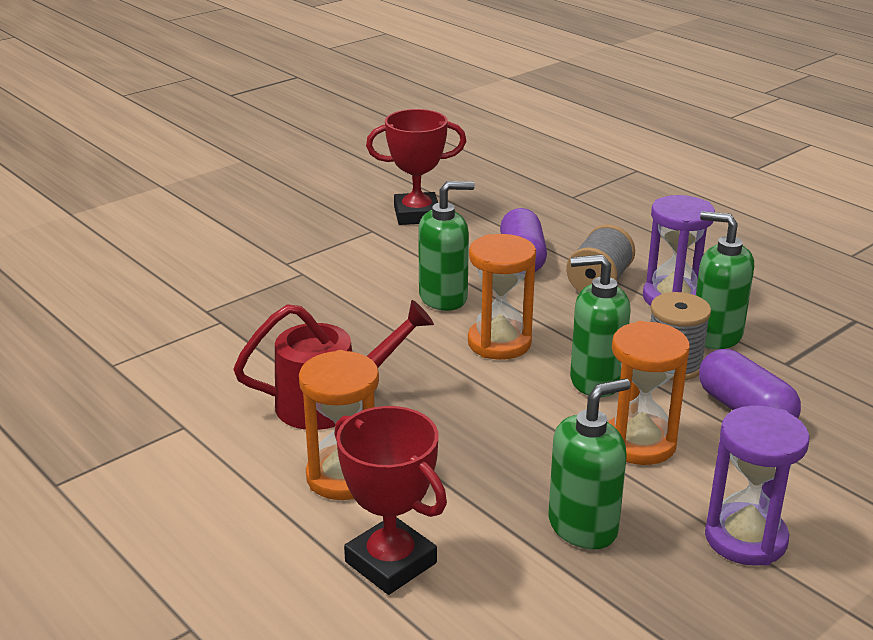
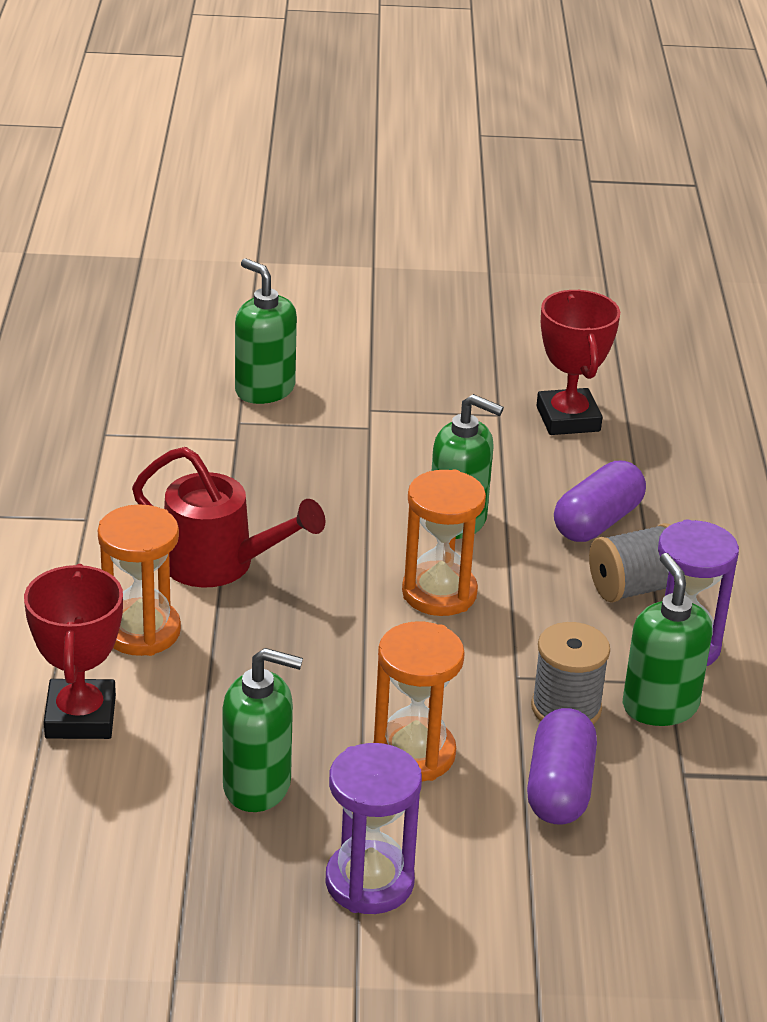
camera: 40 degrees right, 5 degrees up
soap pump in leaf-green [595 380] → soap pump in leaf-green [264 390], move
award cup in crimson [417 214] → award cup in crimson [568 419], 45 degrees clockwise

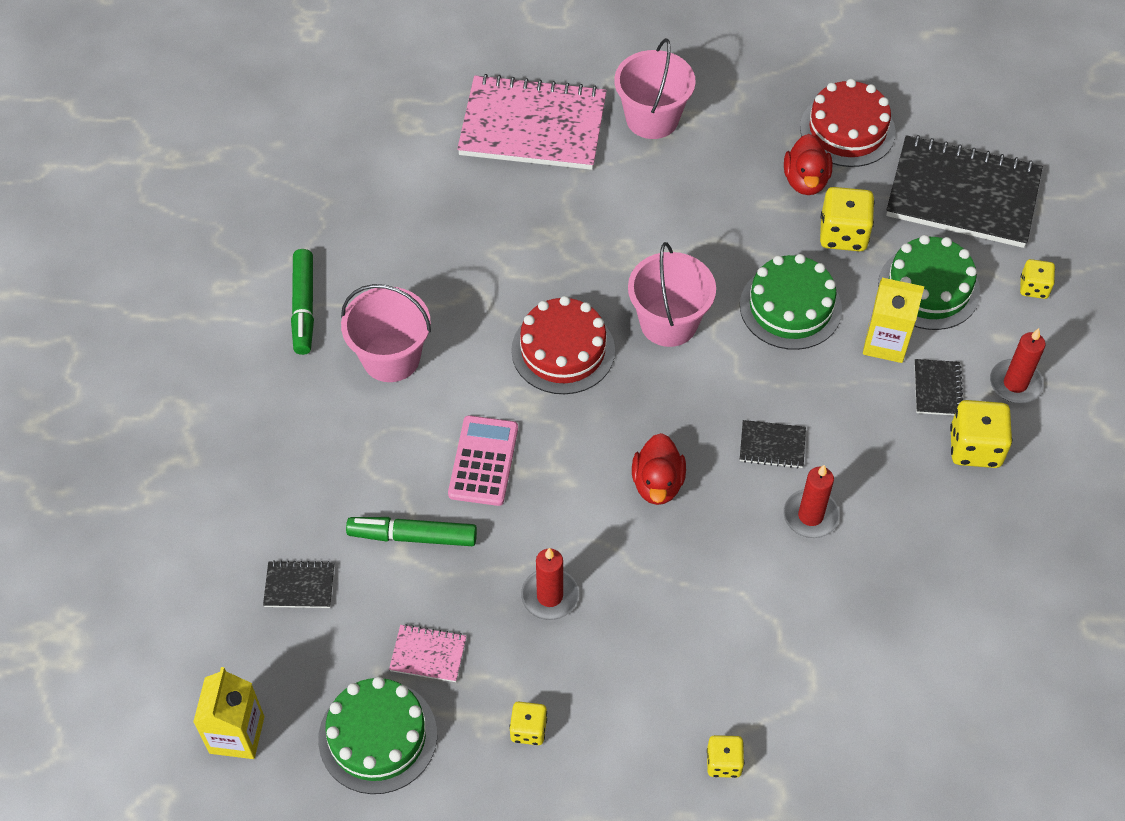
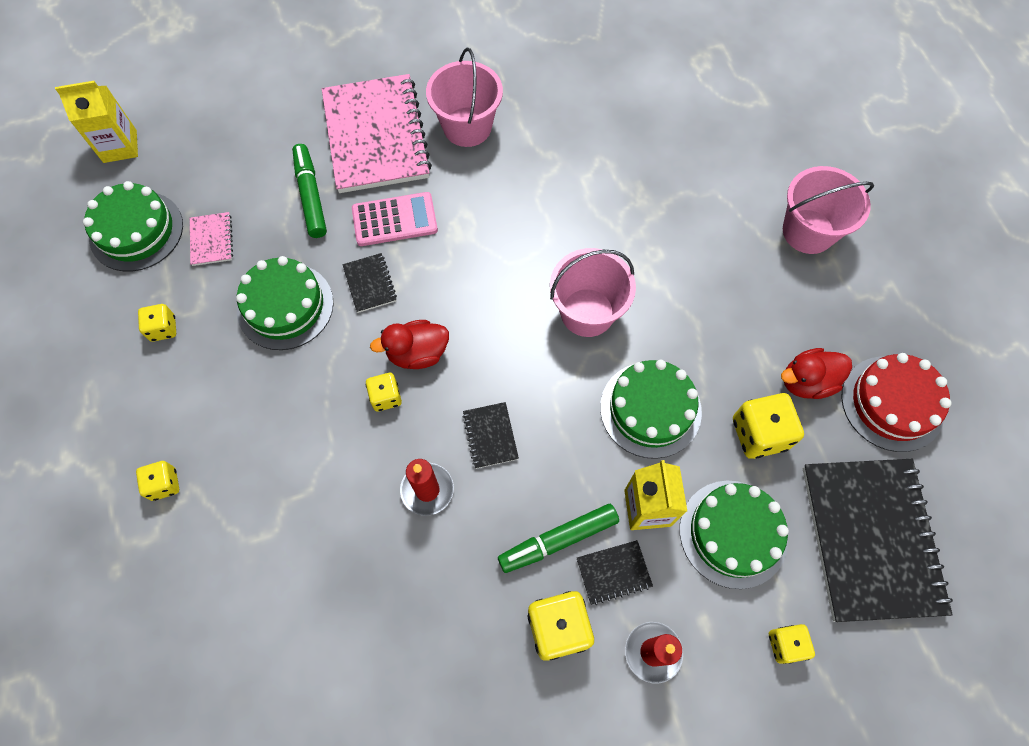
camera: 70 degrees right, 10 degrees up
gateau in crimson [563 350] → -
- → game die in golden [386 397]
exercise book in black [299 586] → exercise book in black [370 284], move
felt pen in leaf-green [303 307] → felt pen in leaf-green [558 540], move
exercise book in rosy [533 126] → exercise book in rosy [376 136], move
pillar candle in crimson [550 596] → gateau in leaf-green [285 306]

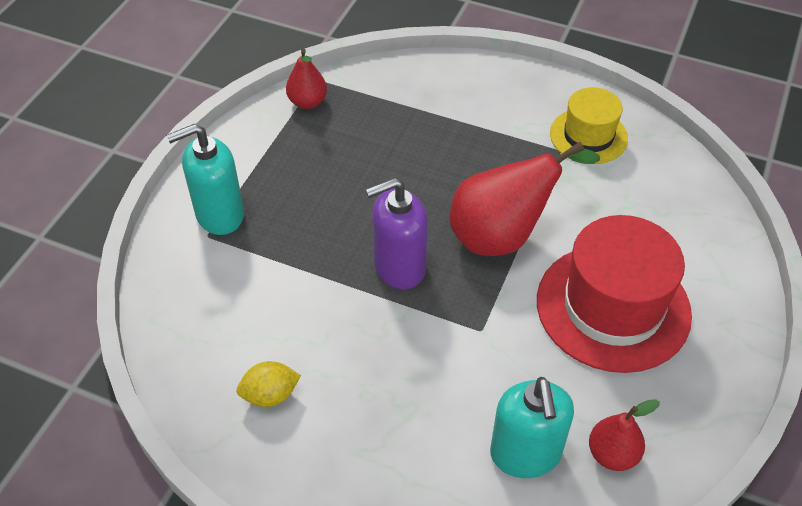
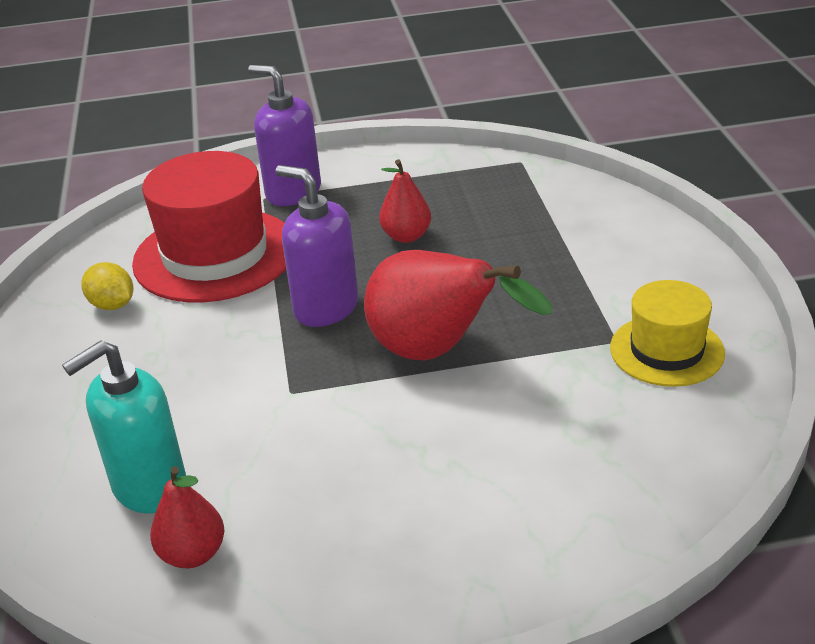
camera: 60 degrees right, 15 degrees down
pear in crimson [307 102] → pear in crimson [406 236], move
hat in crimson [613 307] → hat in crimson [215 255], move
soap pump in turquoise [219 215] → soap pump in purple [293 192]

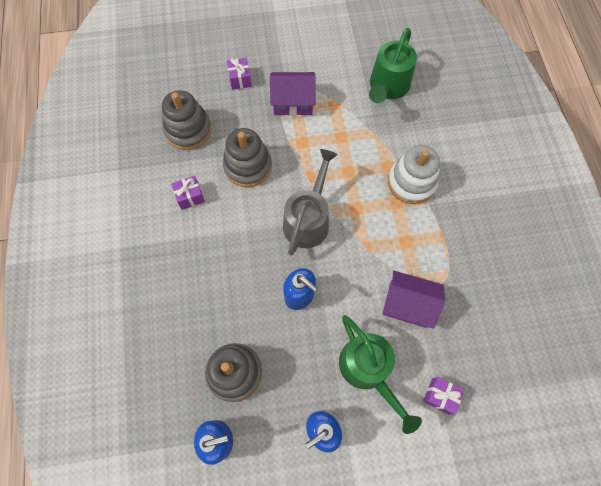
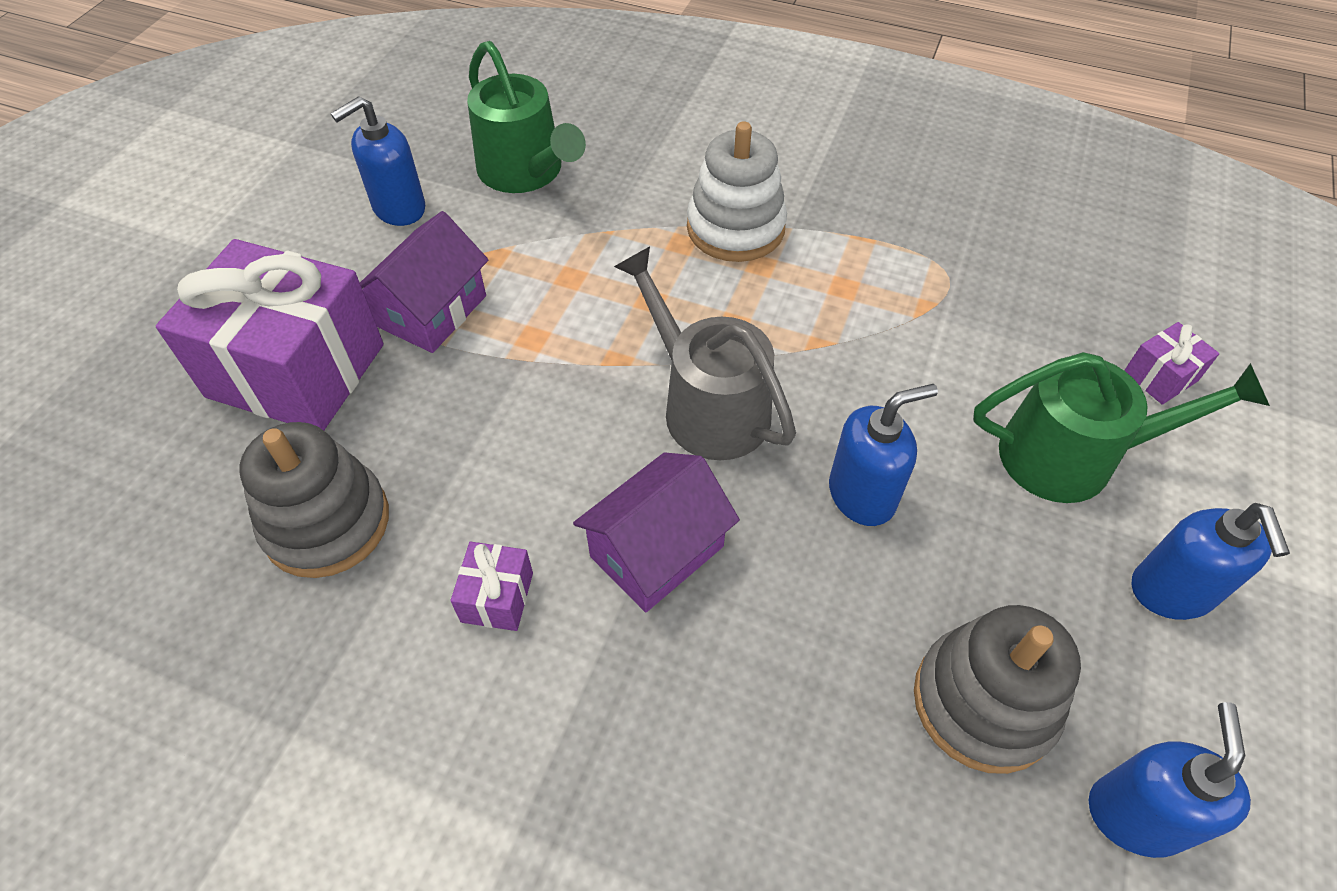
camera: 60 degrees left, 15 degrees down
stacking rings in ash-grey [248 166] → -
- → soap pump in cobalt [399 208]
house in purple [407 304] → house in purple [656 551], move
wrapped gift in purple [240 79] → wrapped gift in purple [296 371], x2.45

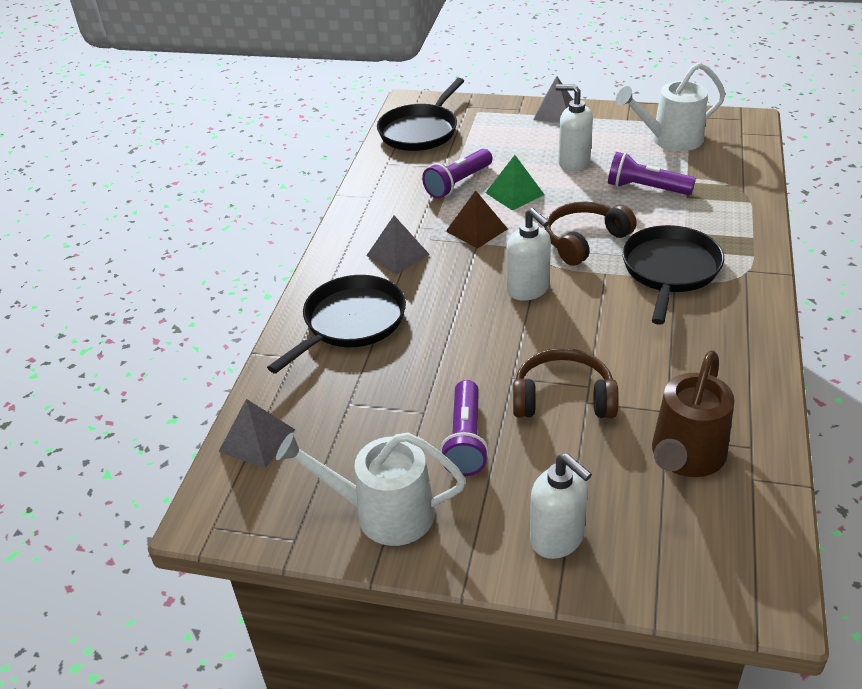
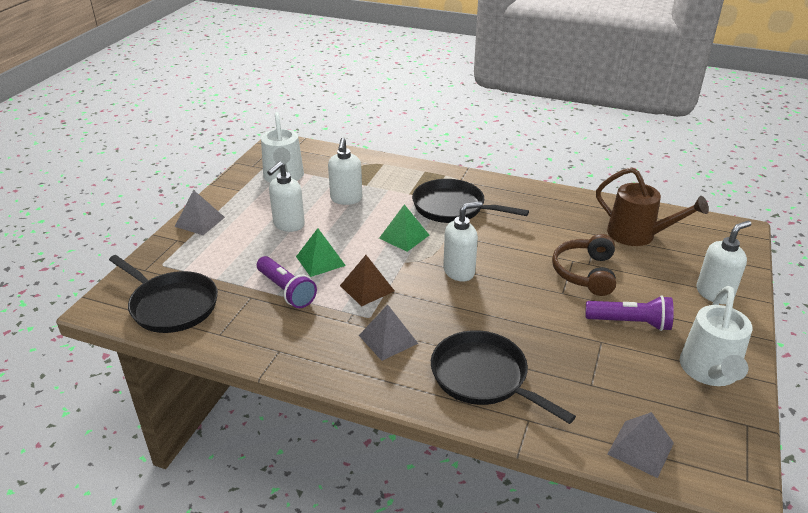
camera: 85 degrees left, 5 degrees down
headset in dark brown [584 241] → pyramid in leaf-green [404 236]
flashlight in purple [646 188] → soap pump in snow-white [346 199]

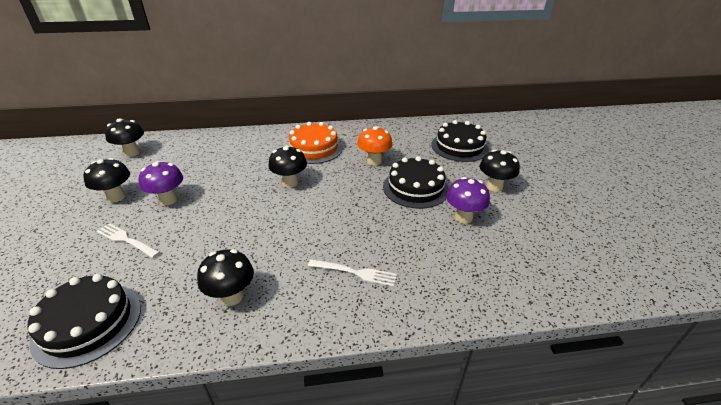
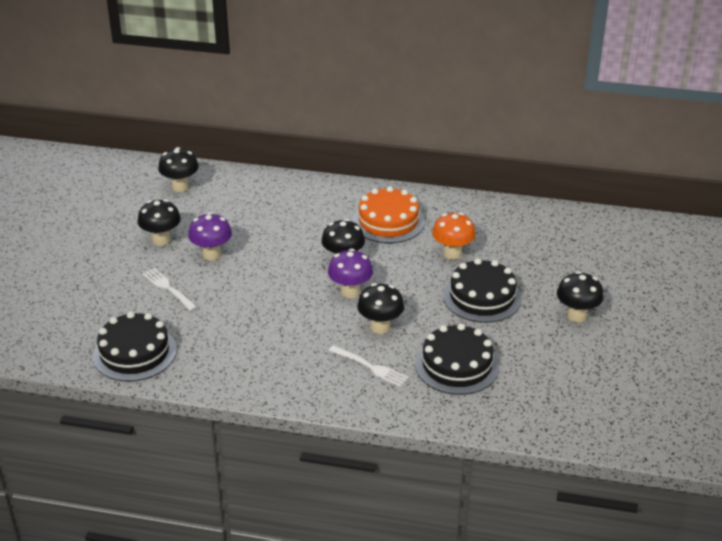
camera: 20 degrees right, 0 degrees up
mushroom in black [232 296] → mushroom in black [380 327], move
gateau in black [459 147] → gateau in black [457 365], move
mushroom in purple [463 217] → mushroom in purple [350 292], move

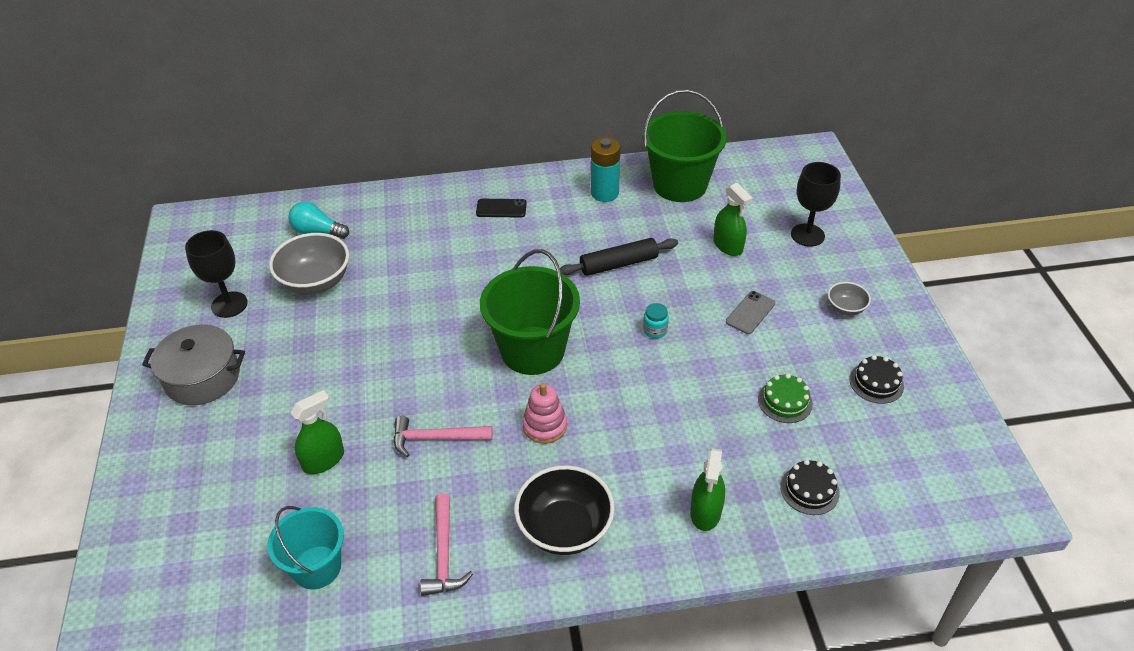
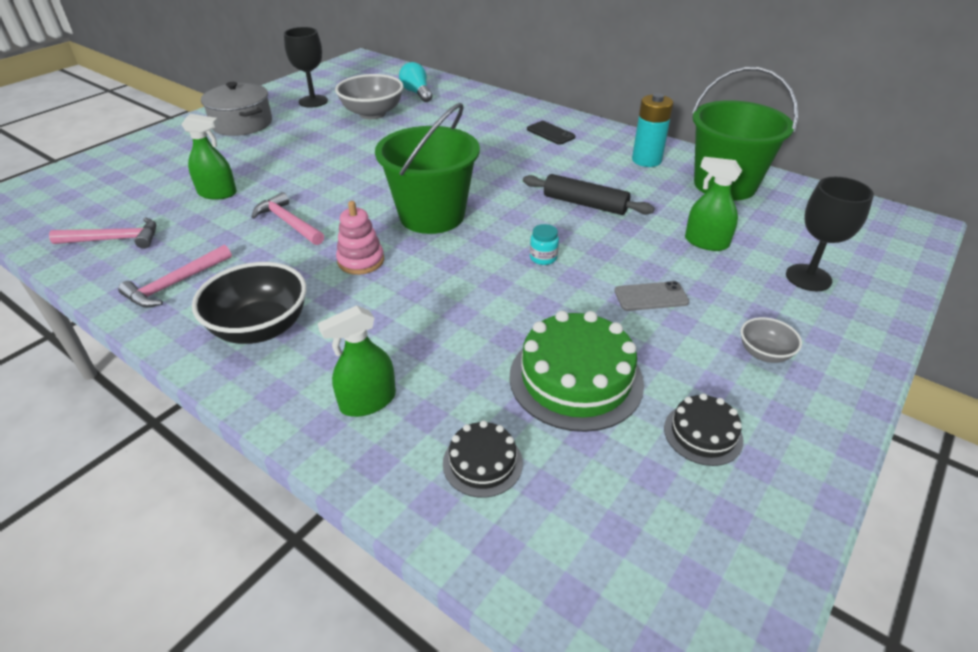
camera: 45 degrees right, 5 degrees down
bucket in turquoise [317 567] → carpenter's hammer in rosy [115 239]
spray bottle in leaf-green [728 246] → spray bottle in leaf-green [706 242], 105 degrees clockwise
gateau in leaf-green [785 401] → gateau in leaf-green [576 379], x1.89

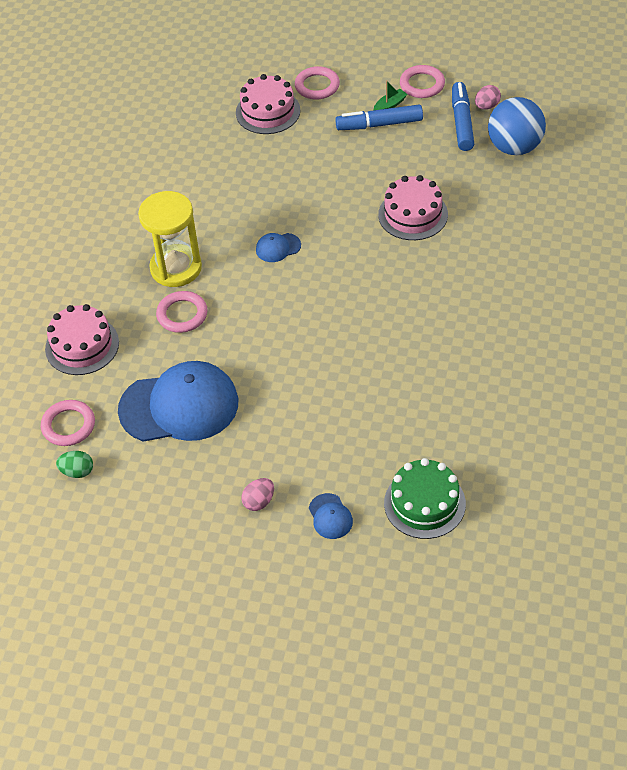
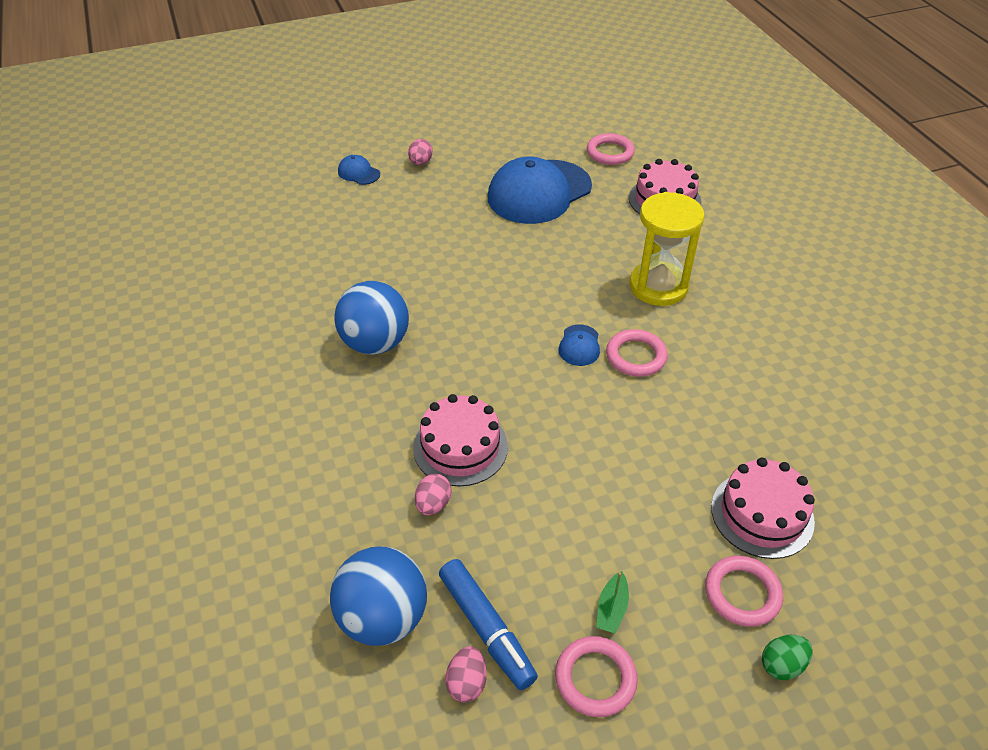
camera: 145 degrees right, 5 degrees down
felt pen in cobalt [379 124] → -
gateau in leaf-green [424 503] → -
- → play ball in cobalt [375 343]
- → egg shape in rosy [433 504]
egg shape in leaf-green [77 471] → egg shape in leaf-green [782 665], move
hoop in rosy [182 314] → hoop in rosy [636 356], move
peaked cap in cobalt [278 248] → peaked cap in cobalt [579 345], 150 degrees clockwise

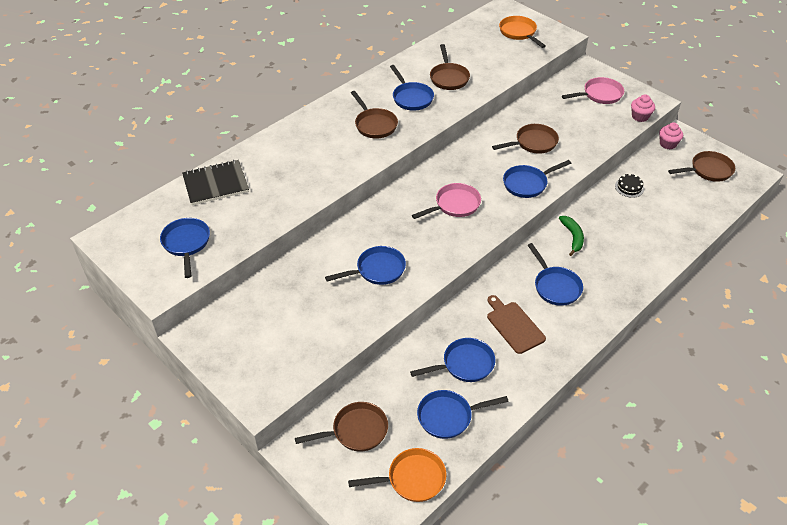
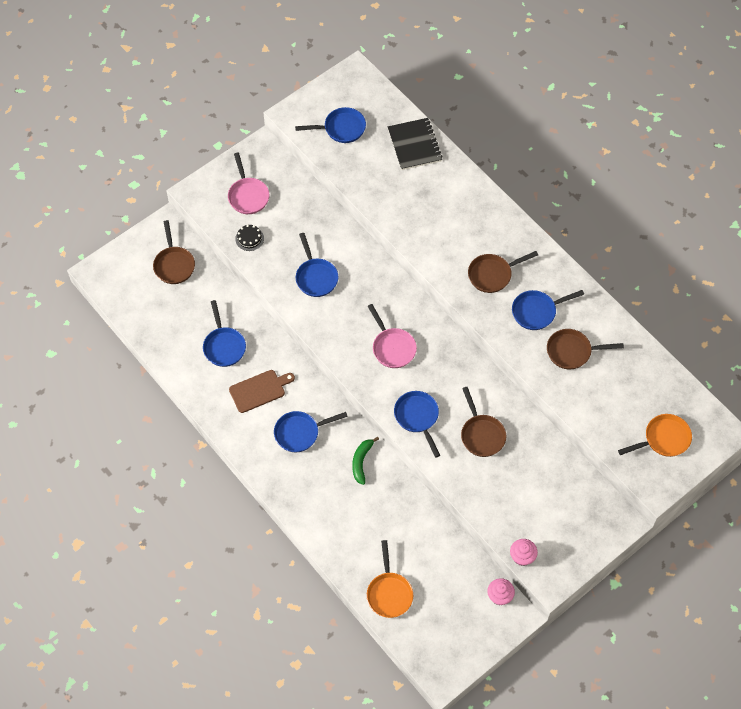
camera: 95 degrees right, 15 degrees up
frying pan in cobalt [448 416] → -
frying pan in dark brown [708 170] → -
frying pan in orange-coloured [412 479] → frying pan in orange-coloured [389 593], move
frying pan in rosy [600 95] → frying pan in rosy [248 196], move
gateau in black [629 187] → gateau in black [249 238], move
toy banana in leaf-green [572 237] → toy banana in leaf-green [361 461], 105 degrees clockwise

